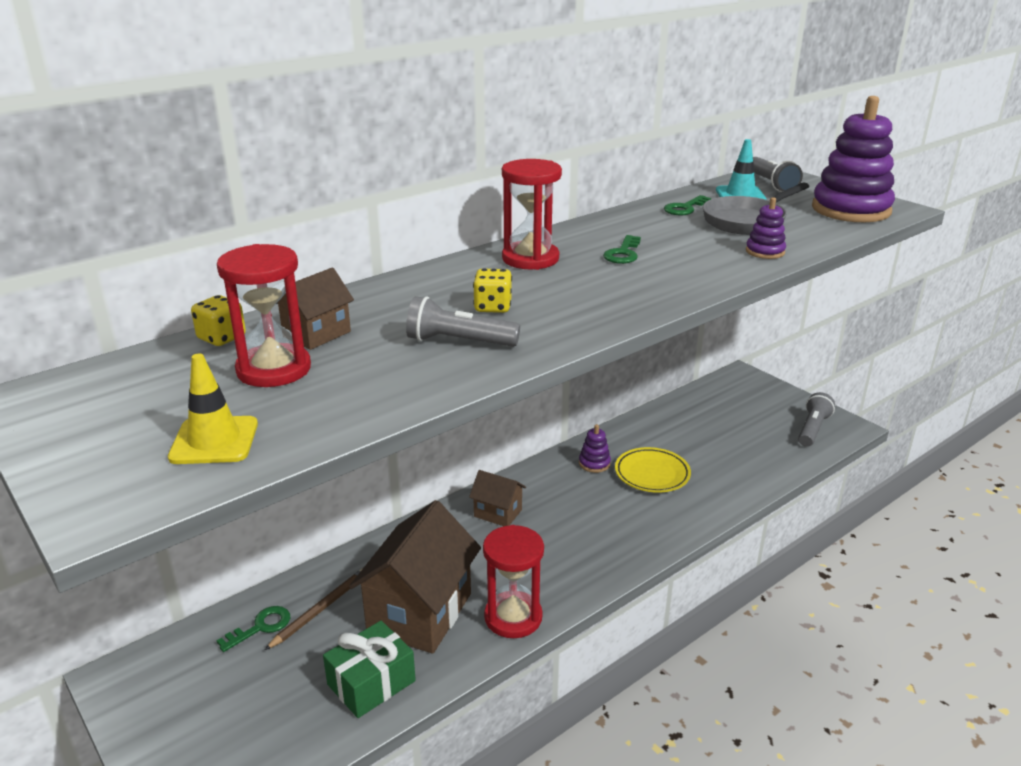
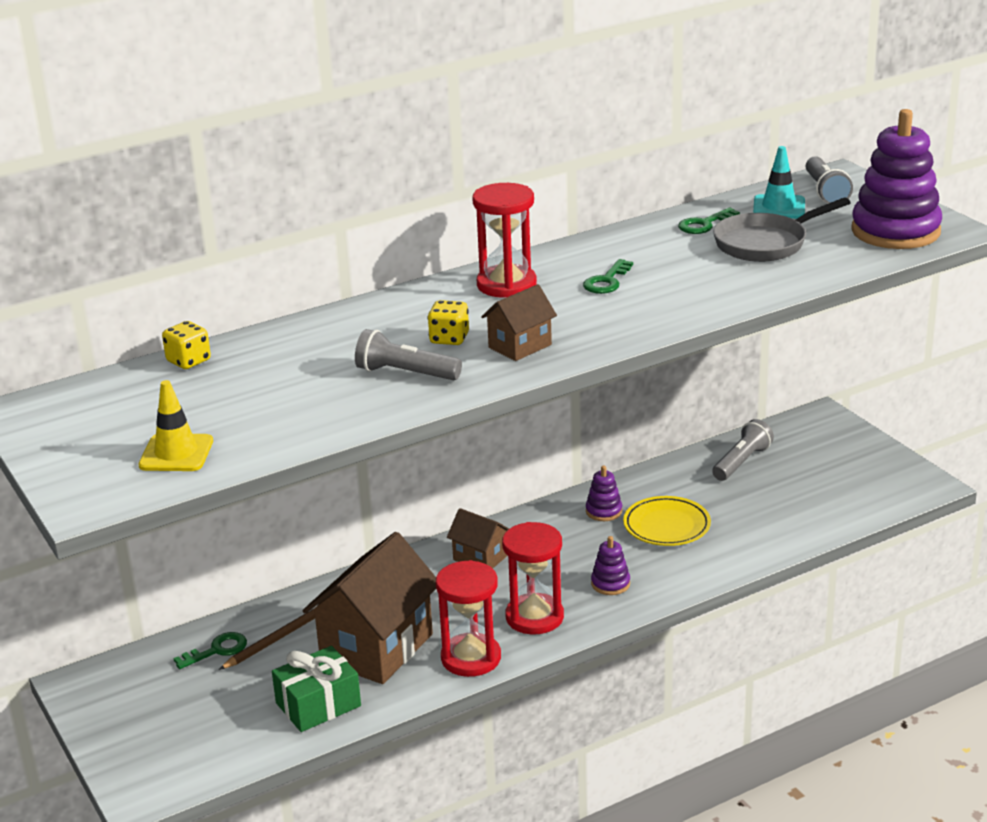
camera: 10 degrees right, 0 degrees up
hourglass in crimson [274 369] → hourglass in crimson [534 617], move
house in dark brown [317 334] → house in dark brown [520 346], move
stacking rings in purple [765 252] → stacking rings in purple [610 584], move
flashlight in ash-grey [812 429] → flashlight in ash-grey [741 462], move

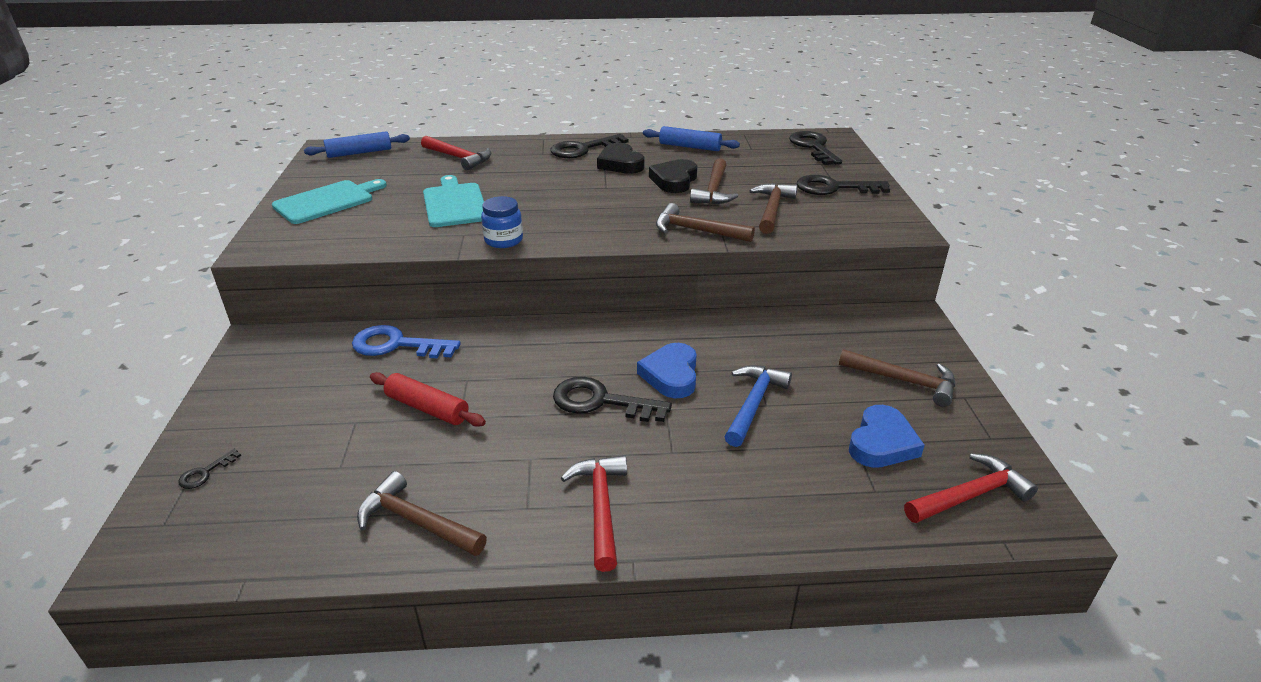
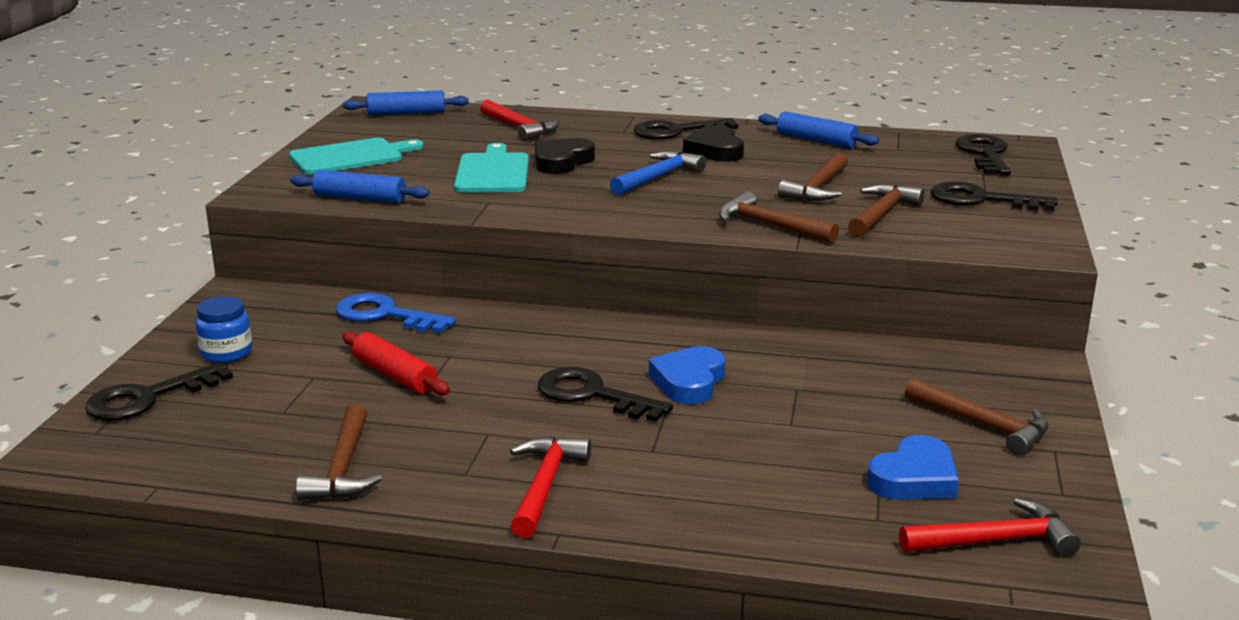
camera: 15 degrees right, 10 degrees down
- → pastry roller in cobalt [360 198]
jar in cobalt [503 240] → jar in cobalt [226 353], move
heart in black [674 180] → heart in black [561 162], move
carpenter's hammer in cobalt [753 404] → carpenter's hammer in cobalt [658 177], move
carpenter's hammer in dark brown [416 522] → carpenter's hammer in dark brown [343 468], 135 degrees counterclockwise
latchkey in black [205 473] → latchkey in black [148 398], x2.19

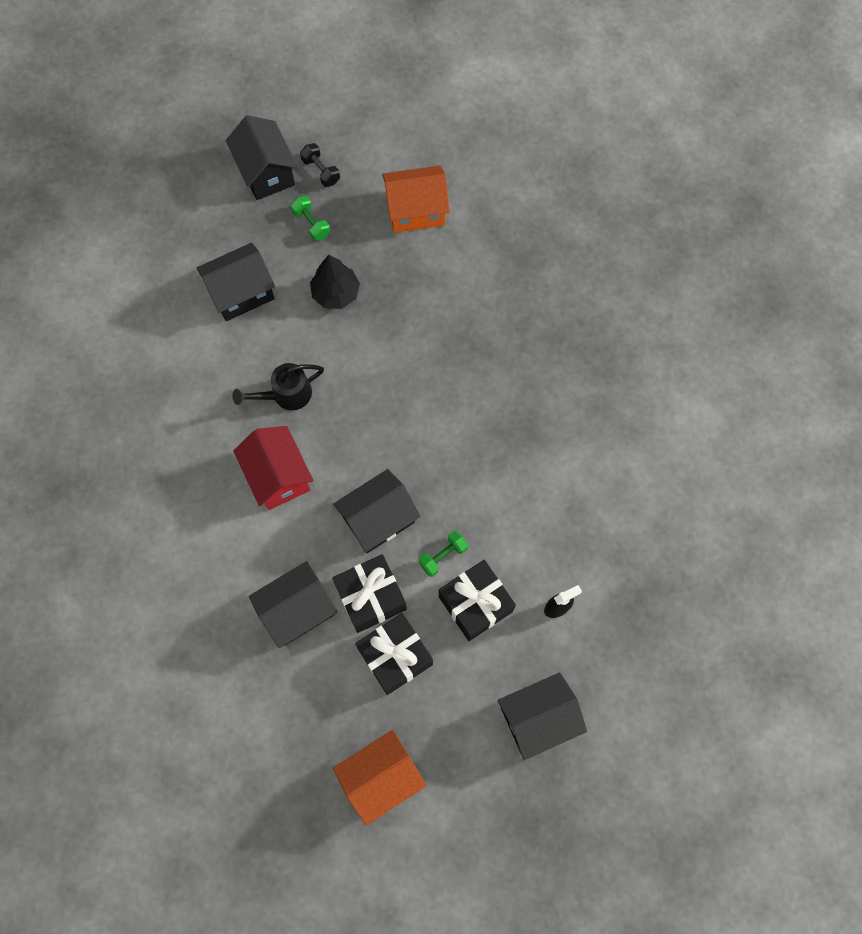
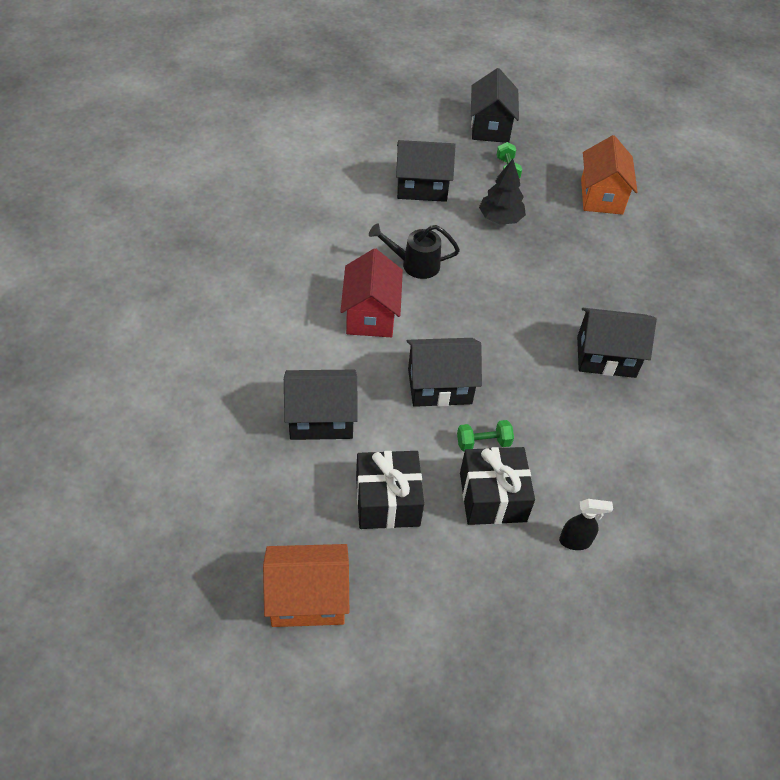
camera: 25 degrees right, 20 degrees down
hand weight in black [321 171] → -
wrapped gift in black [371 597] → -
house in black [538 718] → house in black [606 356], move
house in orange-coloured [416 211] → house in orange-coloured [601 196], 75 degrees clockwise

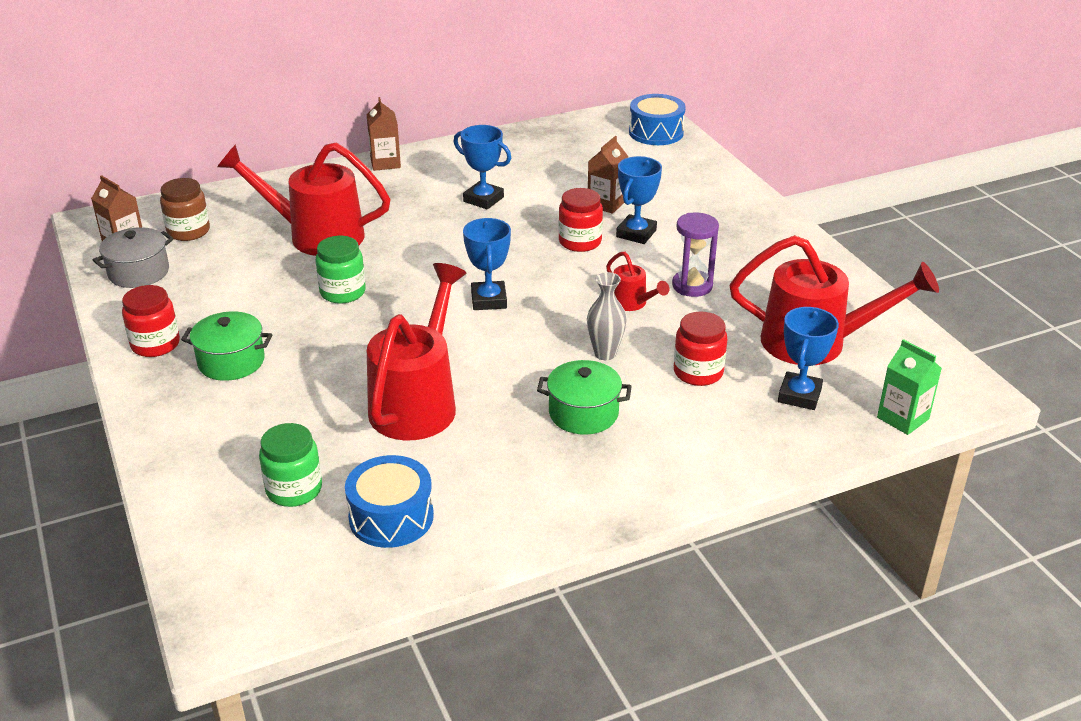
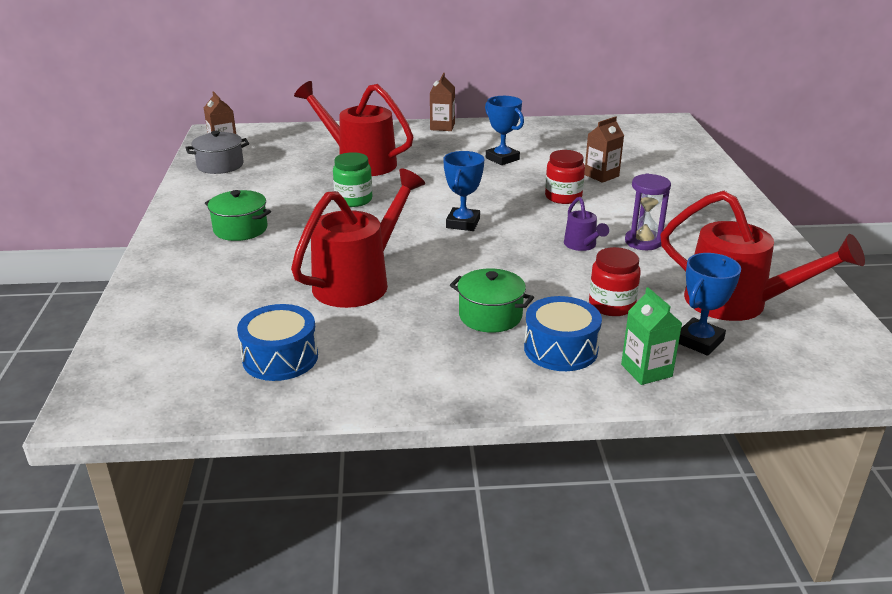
camera: 20 degrees right, 5 degrees down
jar in crimson [155 344] → -
jar in dark brown [188 231] → -
jar in leaf-green [294 489] → -
tall vase in ash-grey [605 353] → -
award cup in cobalt [636 233] → -
drum in cobalt [656 132] → drum in cobalt [560 349], move
milk carton in leaf-green [902 418] → milk carton in leaf-green [646 370], move
sprinkling can in crimson [632 303] → sprinkling can in purple [582 245]

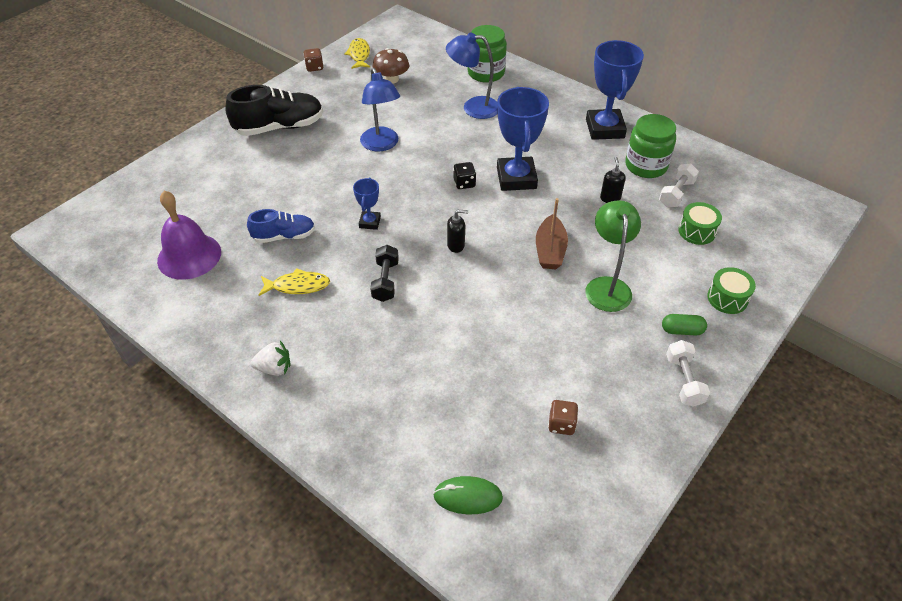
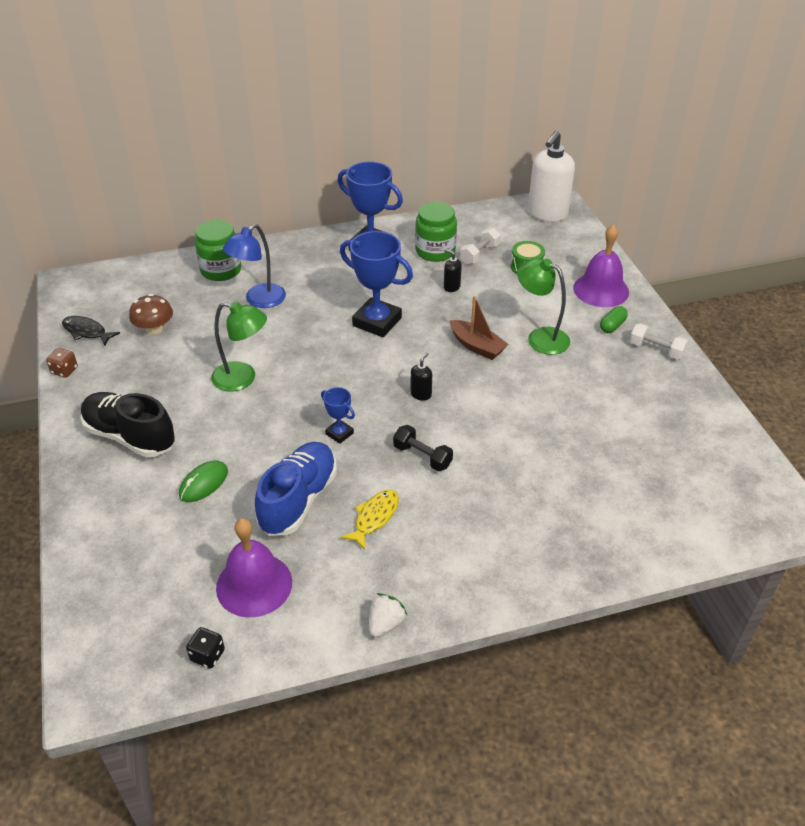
camera: 55 degrees left, 5 degrees down
game die in dark brown [561 424] → -
- → soap pump in snow-white [547 213]
strawberry in snow-white [274 368] → strawberry in snow-white [385 624], move
PC mouse in leaf-green [468 497] → PC mouse in leaf-green [204 483], move
game die in black [464 183] → game die in black [207 655], move
drum in leaf-green [727 298] → hand bell in purple [601 290]
fish figure in golden [359 55] → fish figure in black [87 332]
lamp in cobalt [381 145] → lamp in leaf-green [242 379]
lace-up shoe in black [279 127] → lace-up shoe in black [130 436], 75 degrees counterclockwise
hand weight in snow-white [676 193] → hand weight in snow-white [479 254], 60 degrees clockwise
lace-up shoe in cobalt [284 236] → lace-up shoe in cobalt [298 500], x1.65

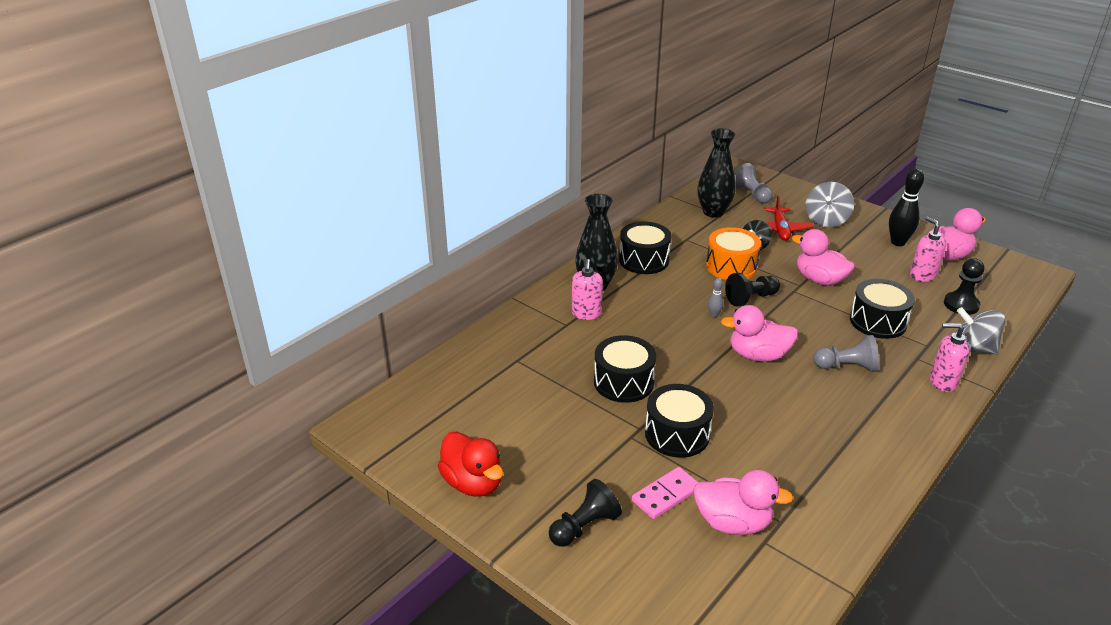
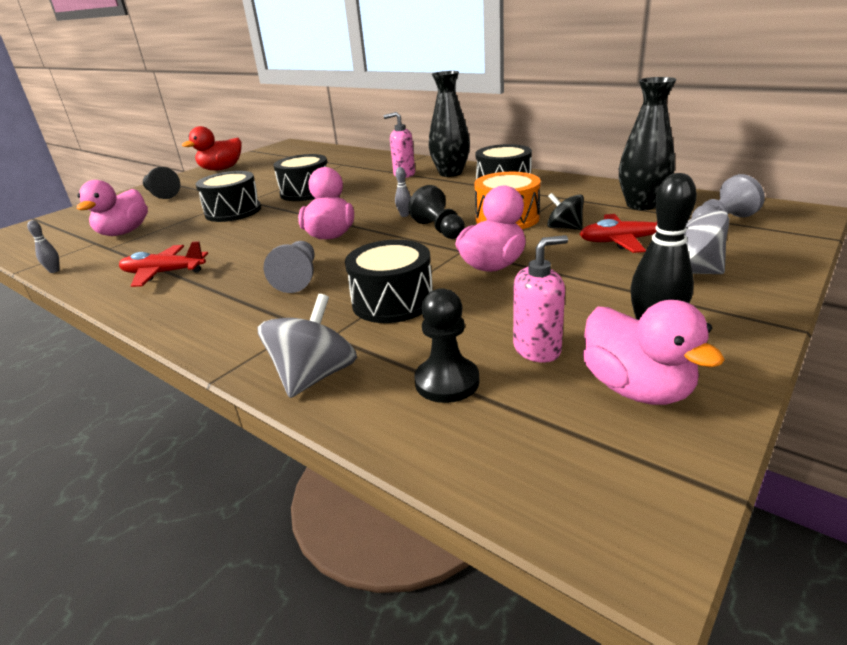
camera: 90 degrees right, 5 degrees down
domino tile in rosy [665 495] → -
soap pump in rosy [942 382] → -
- → tenpin in ash-grey [54 271]
- → plane in crimson [164 273]

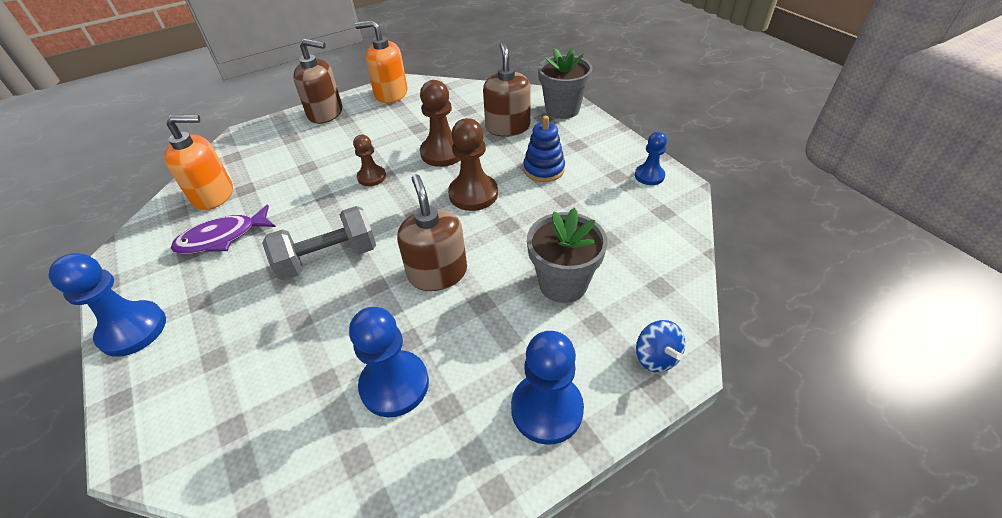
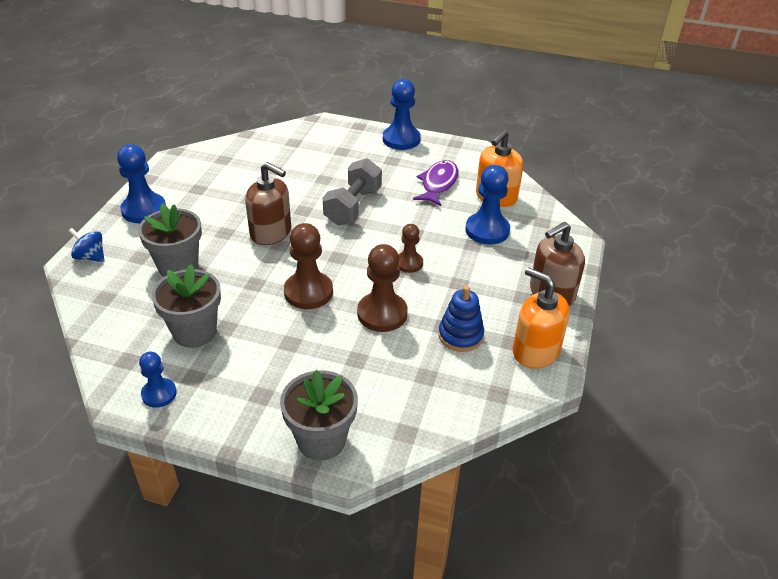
camera: 135 degrees right, 5 degrees down
soap pump in dark brown [507 127] → -
- → plant pot in ash-grey [194 332]
game pawn in cobalt [394 385] → game pawn in cobalt [487 230], move
stacking rings in cobalt [543 169] → stacking rings in cobalt [460 336], move
soap pump in orange-coloured [391 94] → soap pump in orange-coloured [535 351], 105 degrees counterclockwise

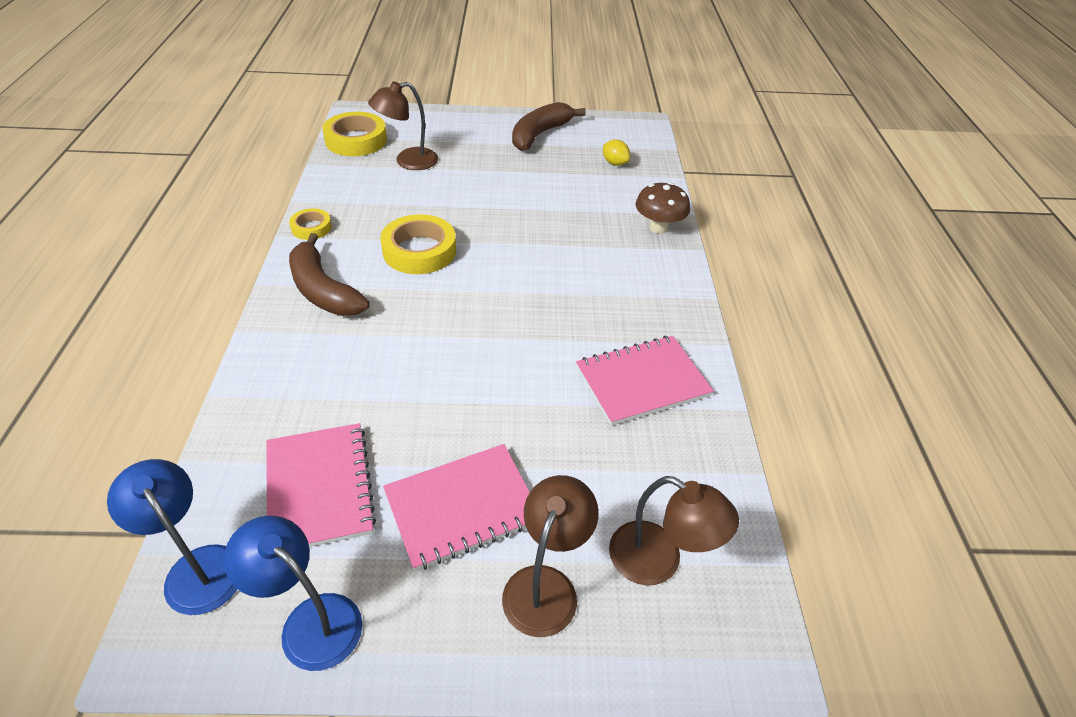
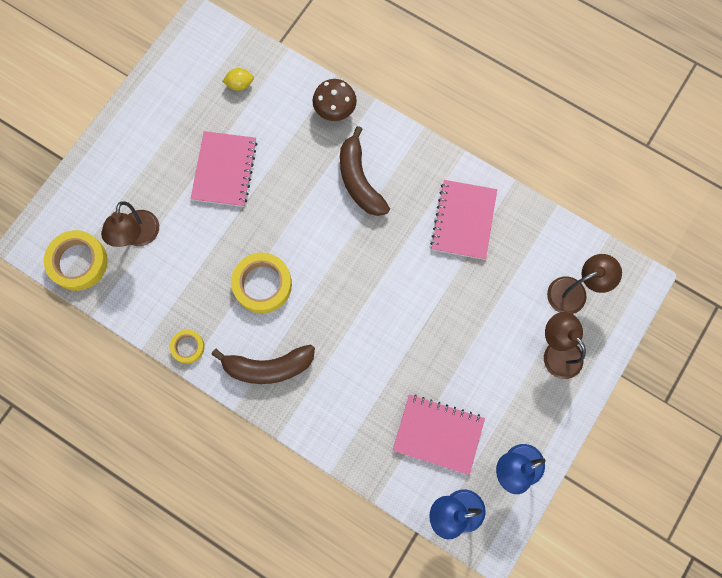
camera: 55 degrees left, 30 degrees up
exercise book in rosy [462 507] → exercise book in rosy [224 170], move
toy banana in dark brown [540 134] → toy banana in dark brown [359 180], move

